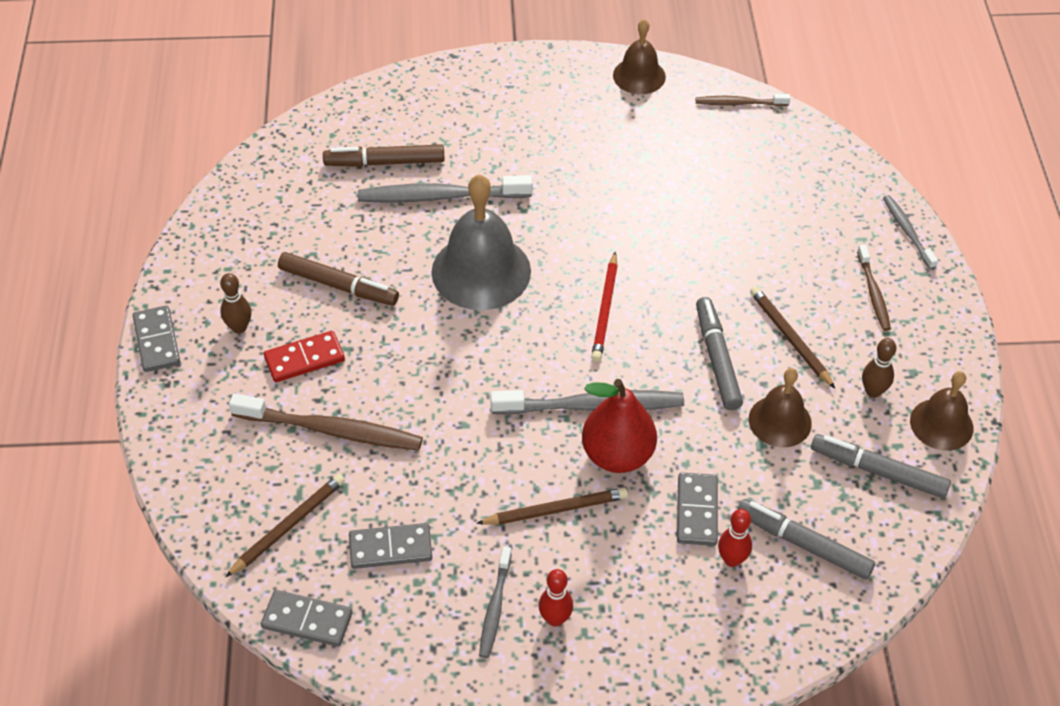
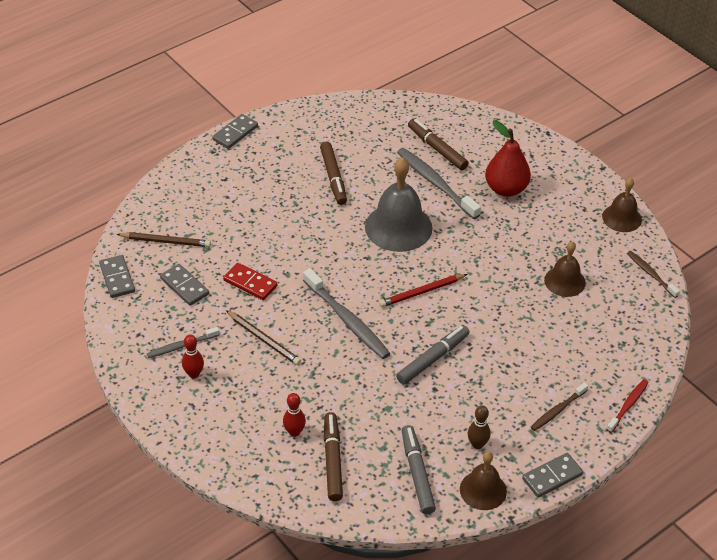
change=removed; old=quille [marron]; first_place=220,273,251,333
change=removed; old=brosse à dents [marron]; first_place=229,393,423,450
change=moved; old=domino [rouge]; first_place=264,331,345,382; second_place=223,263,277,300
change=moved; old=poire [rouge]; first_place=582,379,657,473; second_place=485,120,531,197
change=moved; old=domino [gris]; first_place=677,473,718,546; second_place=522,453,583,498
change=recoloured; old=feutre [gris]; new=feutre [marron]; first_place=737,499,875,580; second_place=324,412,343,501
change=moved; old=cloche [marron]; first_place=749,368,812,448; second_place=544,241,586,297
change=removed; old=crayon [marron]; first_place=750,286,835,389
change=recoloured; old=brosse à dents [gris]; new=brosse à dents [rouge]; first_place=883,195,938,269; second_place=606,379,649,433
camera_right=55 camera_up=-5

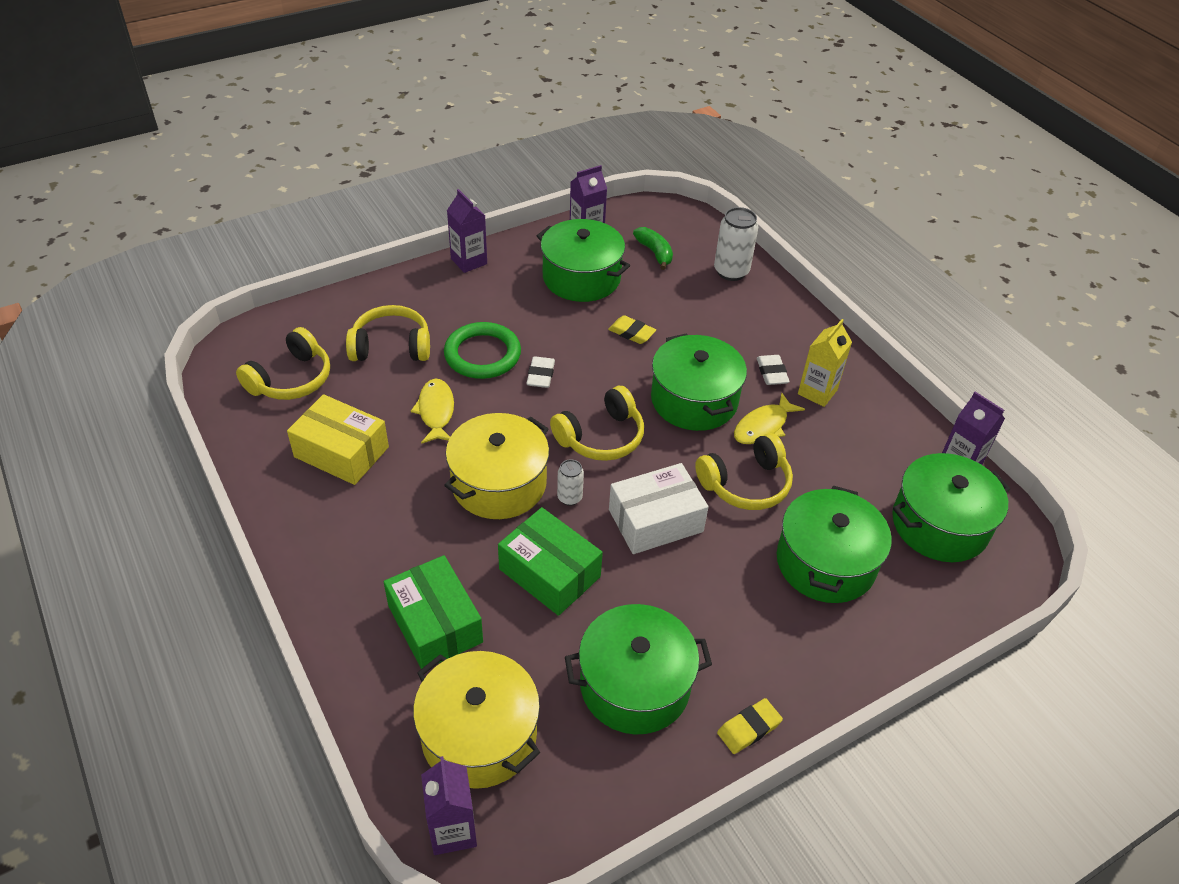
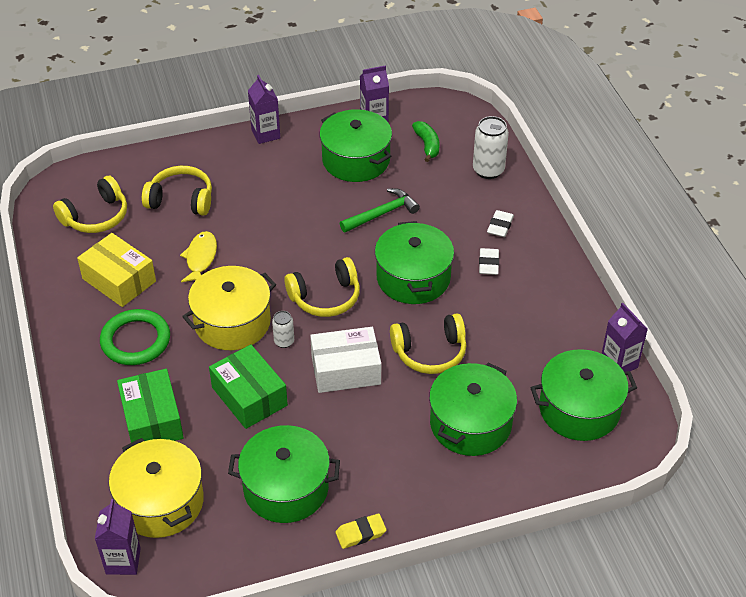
change=moved; old=anneau [vert]; first_place=444,322,521,379; second_place=100,309,170,365
change=moved; old=gomme [blanc]; first_place=526,356,555,388; second_place=487,210,514,237
change=replaced; old=gomme [jaune]; new=marteau [vert]; first_place=608,315,656,344; second_place=340,188,420,233
change=removed; old=poisson [jaune]; first_place=734,393,805,444
change=removed; old=brique de lait [jaune]; first_place=798,319,852,407
camera_right=15 camera_up=0

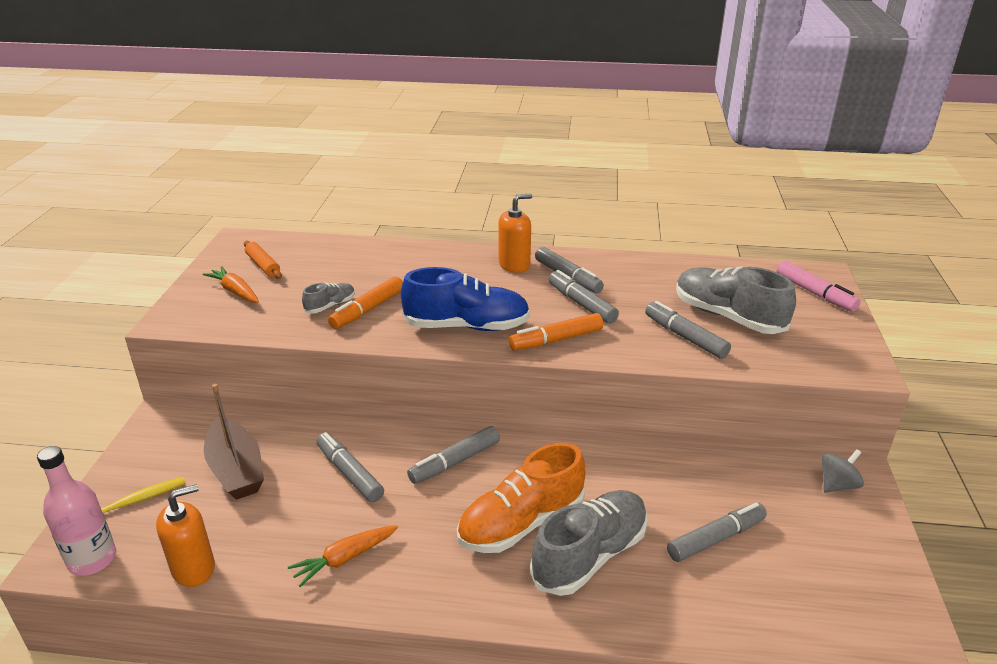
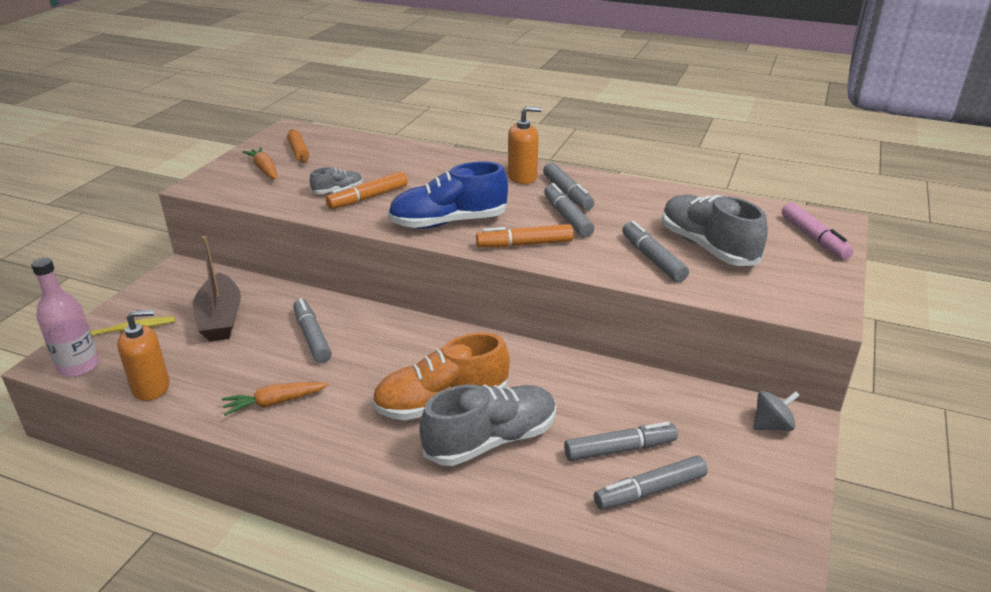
change=turned; old=chaussure [bleu]; first_place=401,267,530,331; second_place=388,161,508,228; degrees=150
change=moved; old=feutre [gris]; first_place=407,426,500,484; second_place=594,455,708,510
camera_right=15 camera_up=0

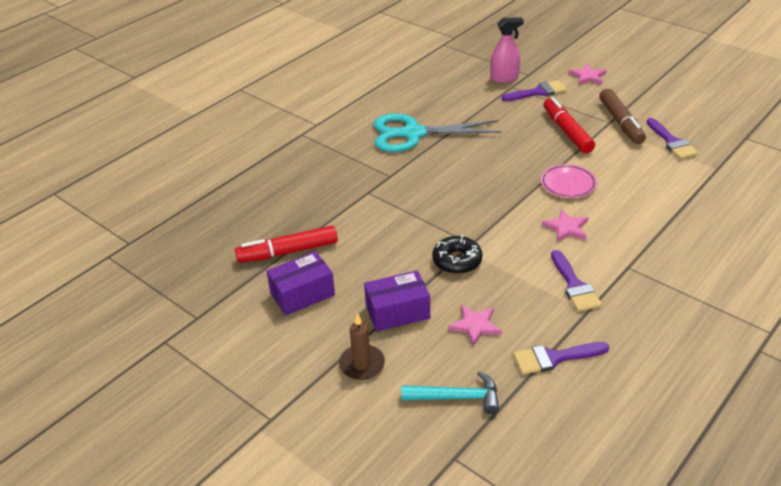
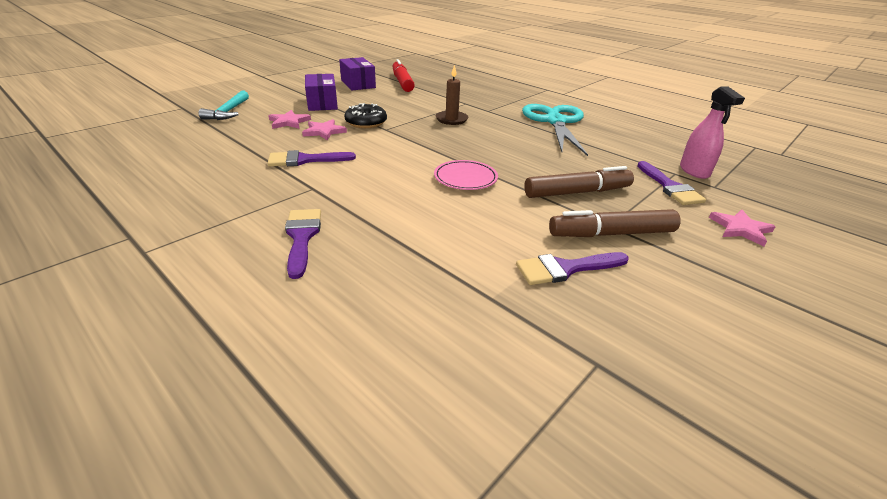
change=moved; old=bougie [marron]; first_place=339,313,385,380; second_place=436,65,468,125
change=moved; old=pinceau [violet]; first_place=513,342,609,375; second_place=285,209,321,279
change=moved; old=étoile [rose]; first_place=542,209,588,242; second_place=302,119,347,140
change=recoloured; old=feutre [rouge]; new=feutre [marron]; first_place=543,97,595,153; second_place=524,166,634,198
camera_right=90 camera_up=-5

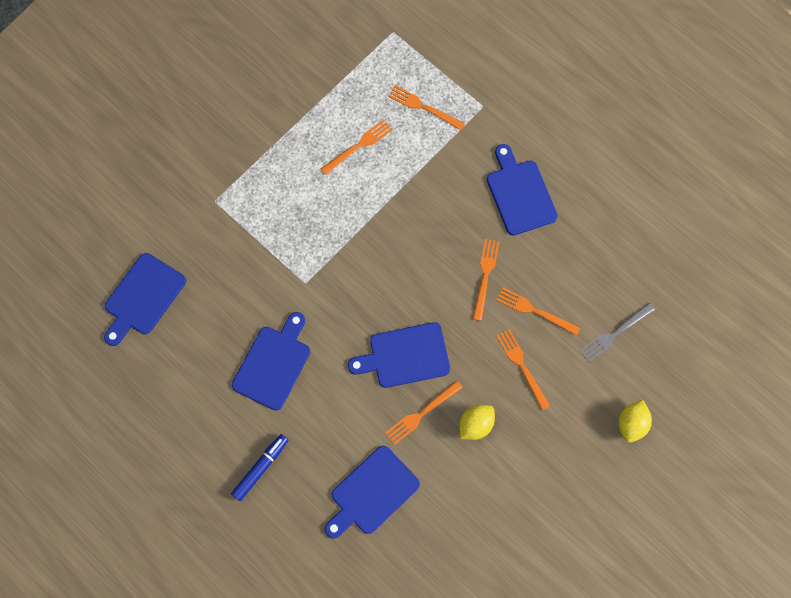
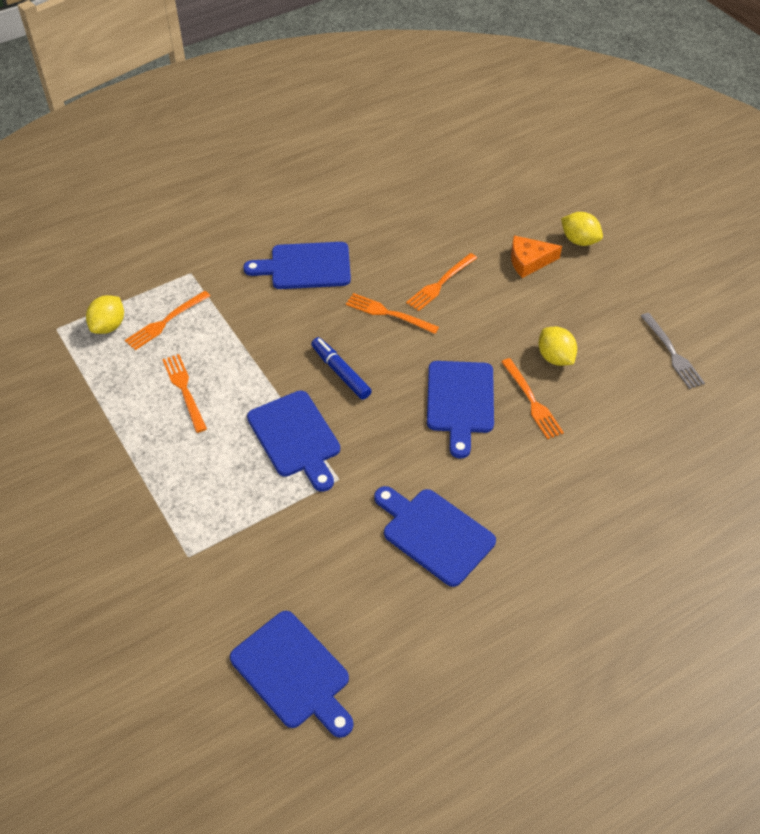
change=moved; old=feutre [bleu]; first_place=231,434,289,501; second_place=311,337,372,400
change=moved; old=planche à découper [bleu]; first_place=325,446,420,539; second_place=247,391,340,492
change=removed; old=fourchette [orange]; first_place=496,329,550,410
change=moved; old=fourchette [gris]; first_place=579,303,655,362; second_place=641,313,705,389
change=added; new=citron [jaune]; second_place=86,295,124,334
change=added; new=fromage [orange]; second_place=511,235,562,278
camera_right=-75 camera_up=-20

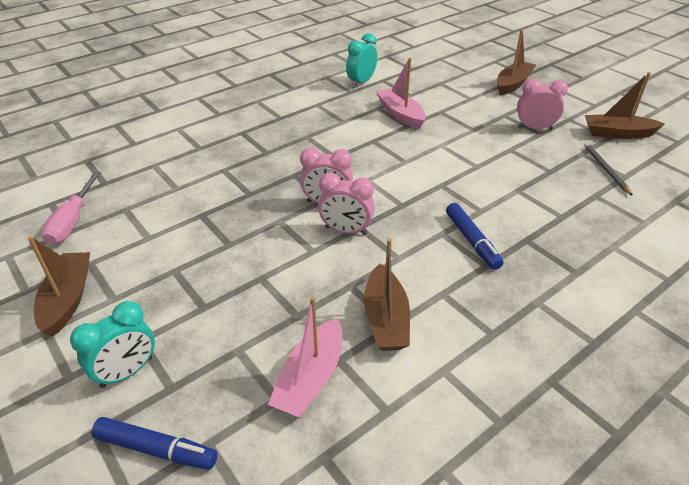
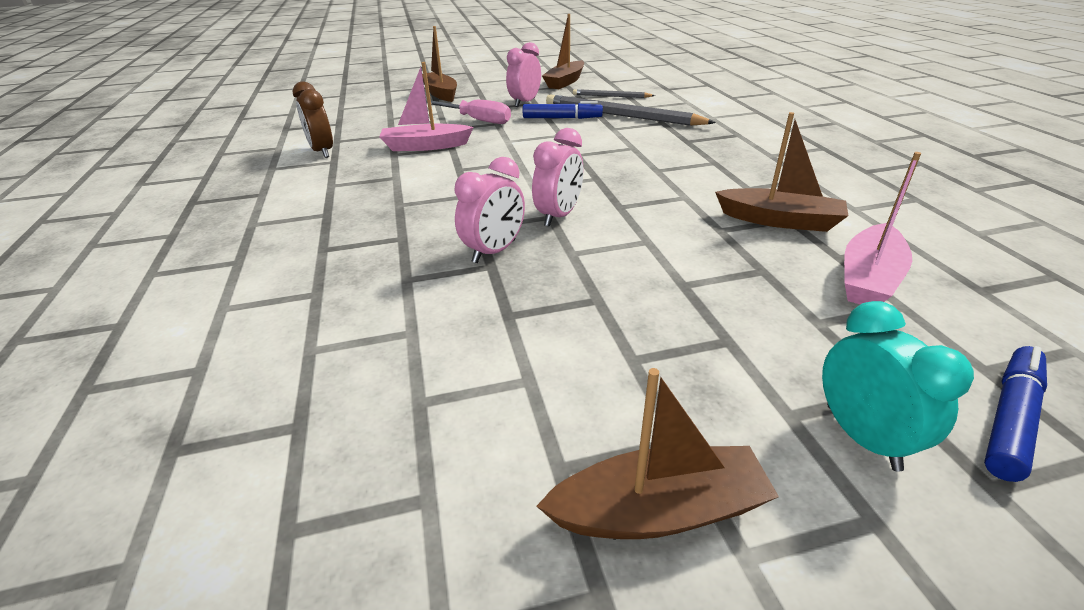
change=turned; old=bateau [marron]; first_place=28,236,90,337; second_place=536,368,779,539; degrees=150
change=moved; old=tournevis [rose]; first_place=41,172,101,245; second_place=426,100,511,124
change=turned; old=bateau [rose]; first_place=268,297,342,417; second_place=844,152,921,304; degrees=75
change=moved; old=réveil [rose]; first_place=318,173,375,235; second_place=454,157,525,263
change=recoloured; old=réveil [turquoise]; new=réveil [marron]; first_place=346,33,377,88; second_place=293,81,333,158
change=moved; old=feutre [bleu]; first_place=446,203,503,270; second_place=523,101,603,119
change=added; new=crayon [gris]; second_place=546,94,716,126
camera_right=-65 camera_up=-5

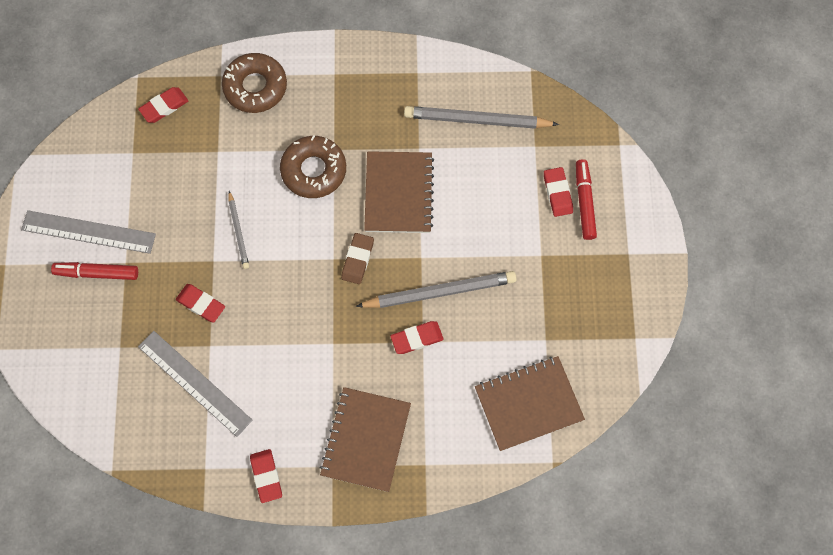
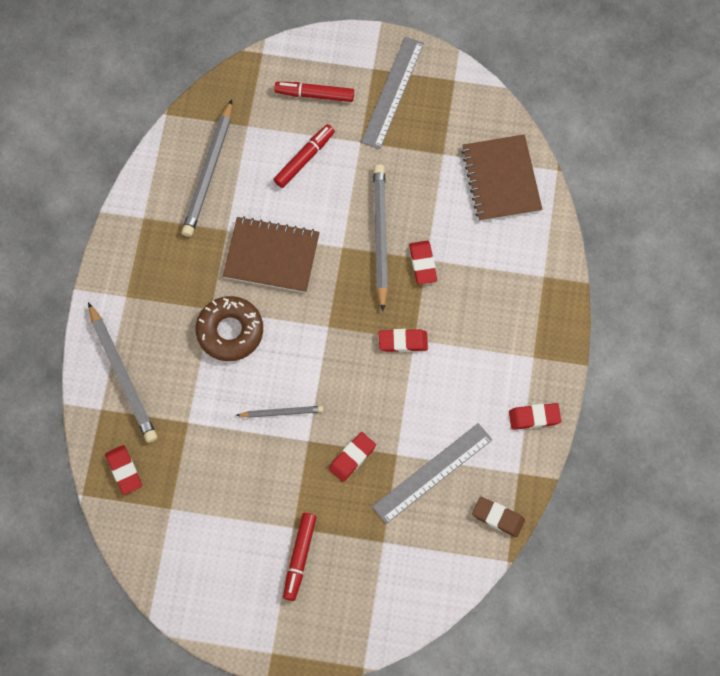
change=moved; old=règle [gris]; first_place=21,210,156,254; second_place=361,37,424,149
change=replaced; old=beignet [marron]; new=crayon [gris]; first_place=222,53,287,113; second_place=88,302,157,443
change=removed; old=carnet [marron]; first_place=320,387,411,492
change=moved; old=gomme [marron]; first_place=341,233,374,284; second_place=472,497,525,537
change=moved; old=gomme [rouge]; first_place=544,167,573,217; second_place=379,329,428,352
change=added; new=feutre [rouge]; second_place=273,124,335,188
camera_right=-80 camera_up=0

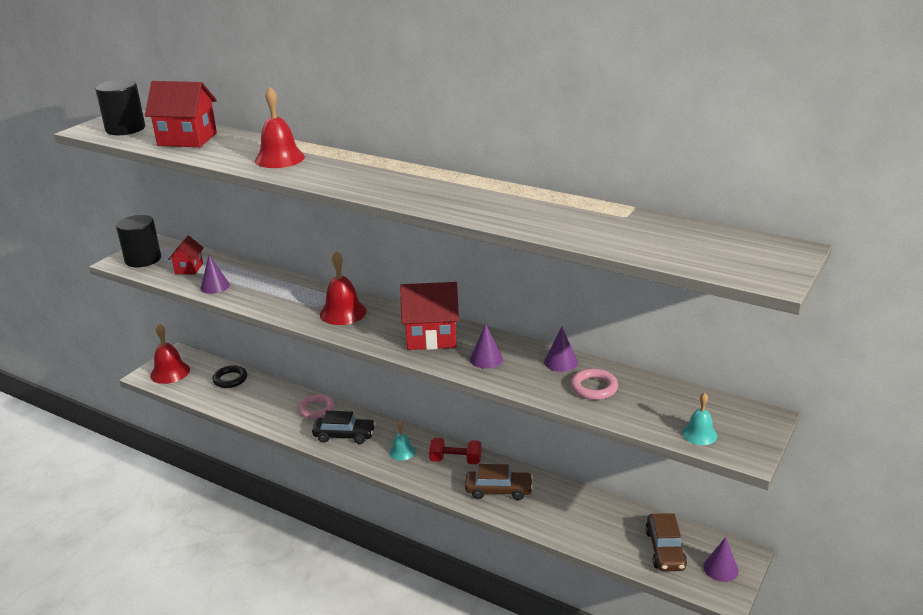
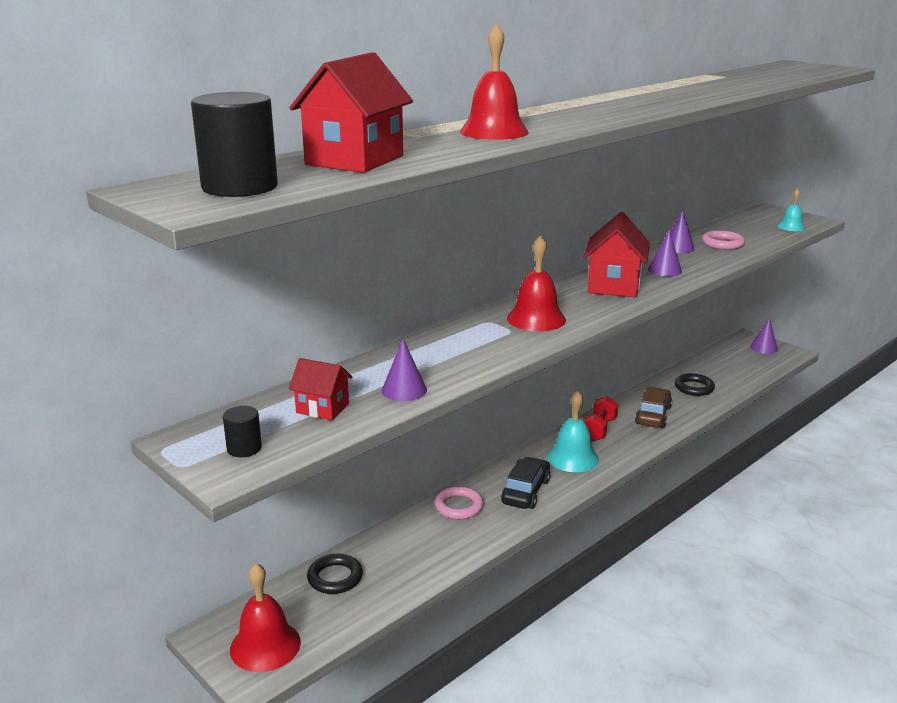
change=resized; old=cylindre [noir]; first_place=116,215,161,267; second_place=223,406,262,457; factor=0.51
change=resized; old=cloche [turquoise]; first_place=389,421,416,461; second_place=547,391,599,472; factor=1.69
change=removed; old=voiture [marron]; first_place=645,513,687,571
change=added; new=anneau [noir]; second_place=675,373,715,396
camera_right=-75 camera_up=-5

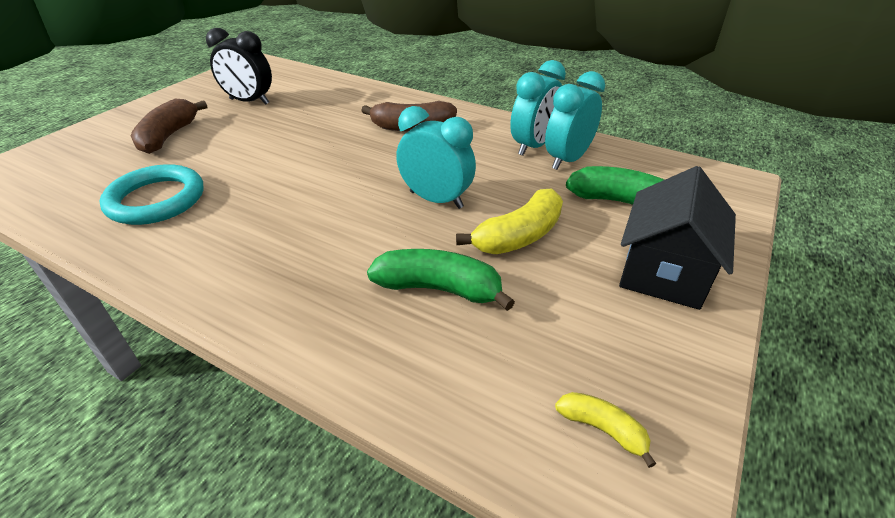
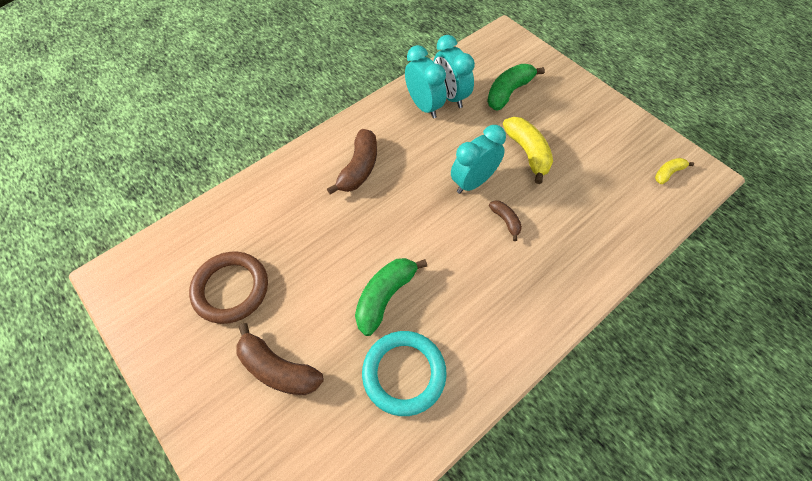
change=replaced; old=réveil [noir]; new=anneau [marron]; first_place=206,28,272,104; second_place=189,252,268,324
change=moved; old=banane [vert]; first_place=367,249,515,311; second_place=355,258,427,336
change=removed; old=maison [noir]; first_place=619,166,736,310
change=added; new=banane [marron]; second_place=489,200,522,241
camera_right=-70 camera_up=20

